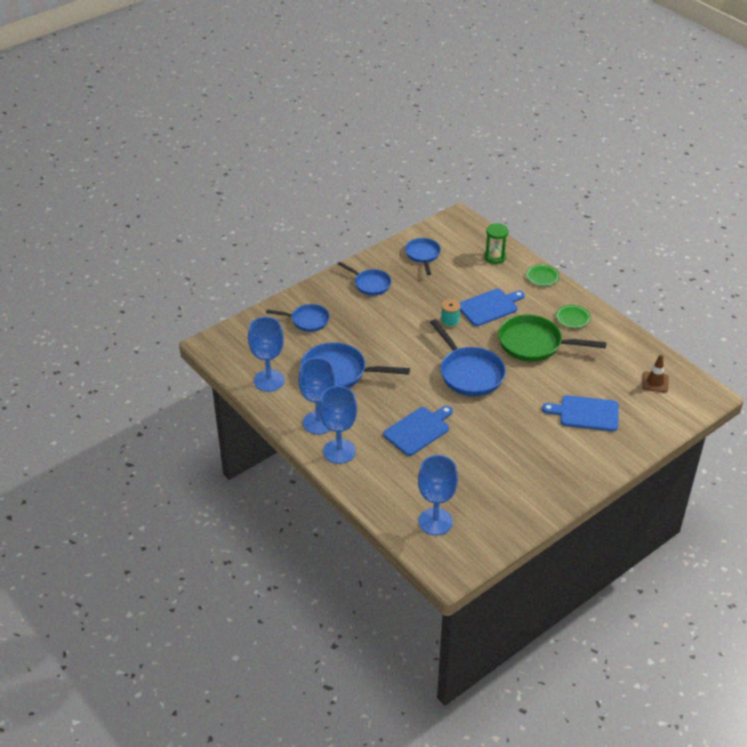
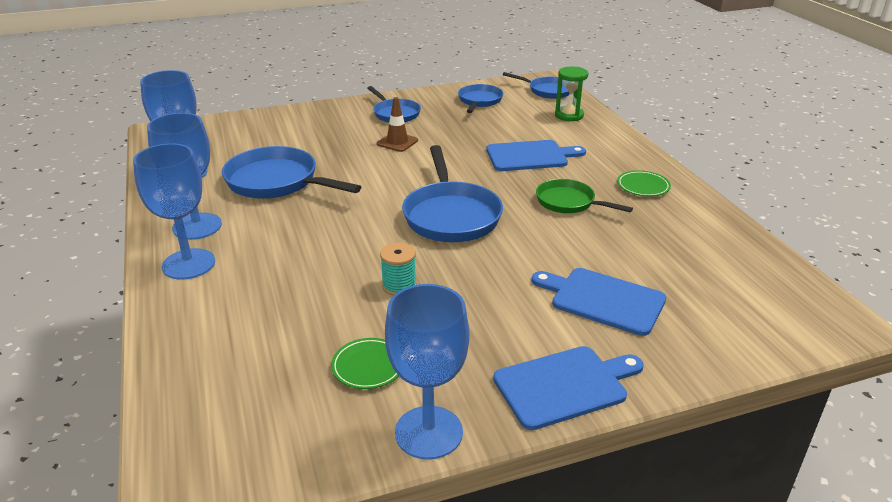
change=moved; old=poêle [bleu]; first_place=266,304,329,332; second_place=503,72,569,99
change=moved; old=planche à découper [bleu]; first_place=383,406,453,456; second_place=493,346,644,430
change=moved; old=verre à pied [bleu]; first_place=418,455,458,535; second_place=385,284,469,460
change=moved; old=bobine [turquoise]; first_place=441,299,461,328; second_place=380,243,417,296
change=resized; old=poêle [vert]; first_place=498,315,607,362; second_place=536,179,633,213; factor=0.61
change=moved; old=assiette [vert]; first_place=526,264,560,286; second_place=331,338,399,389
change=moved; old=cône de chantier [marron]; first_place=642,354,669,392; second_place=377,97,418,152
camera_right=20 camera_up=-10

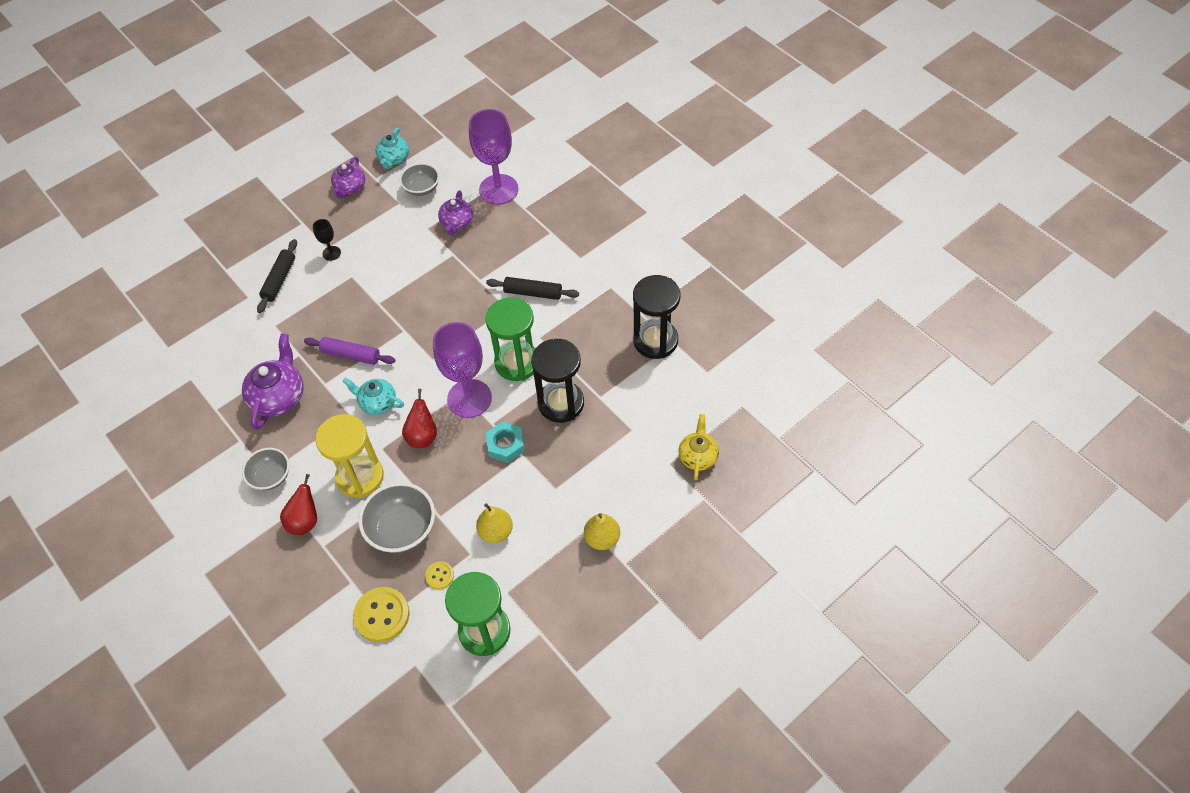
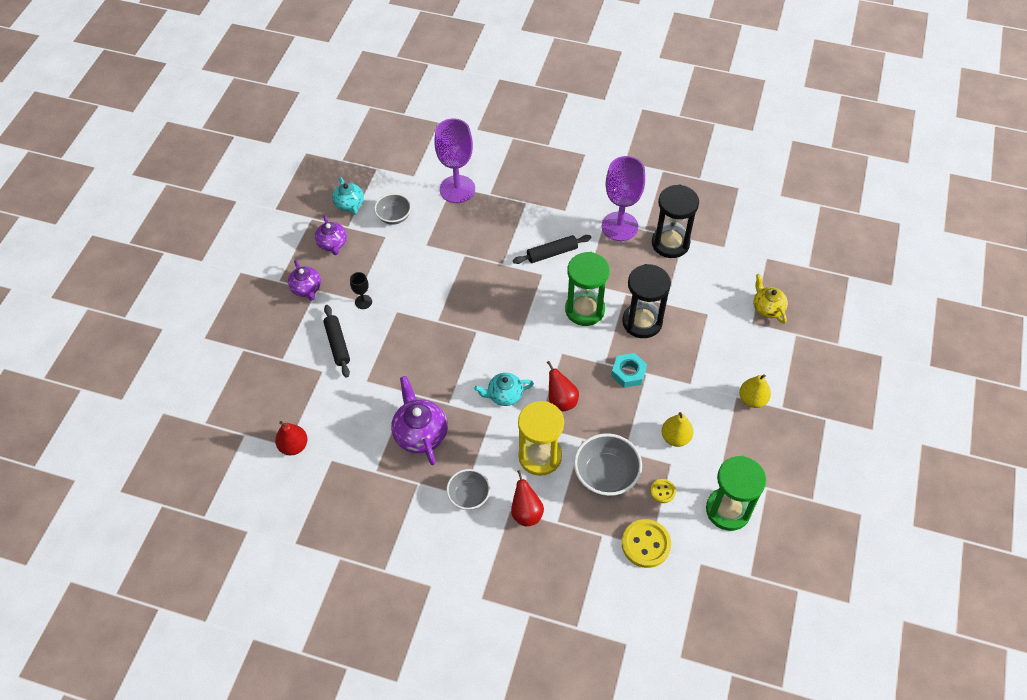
change=removed; old=rouleau à pâtisserie [violet]; first_place=304,337,395,365
change=moved; old=verre à pied [violet]; first_place=433,322,492,418; second_place=602,156,645,241
change=moved; old=théière [violet]; first_place=438,190,473,235; second_place=288,260,321,301
change=added; new=poire [rouge]; second_place=275,421,307,455
camera_right=-35 camera_up=0

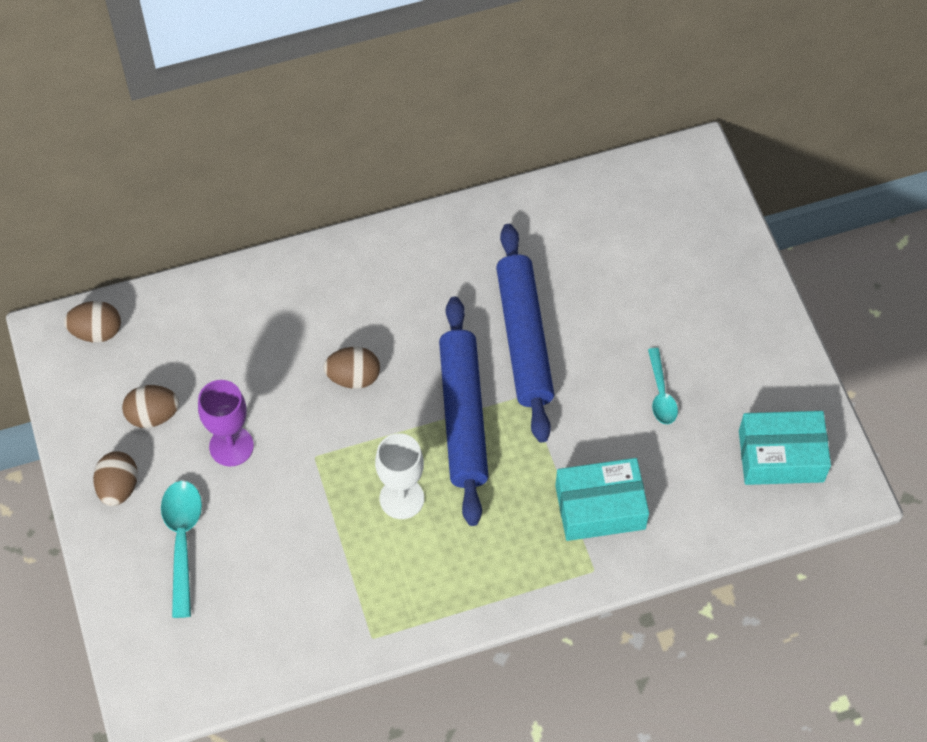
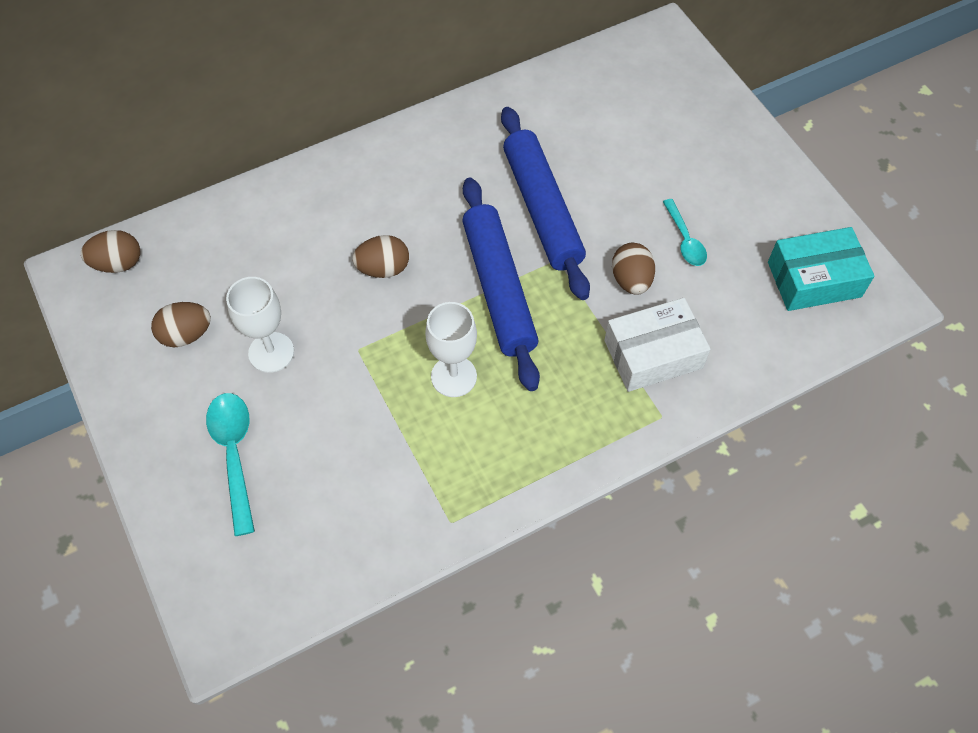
change=moved; old=œuf [marron]; first_place=93,451,138,506; second_place=612,243,655,295
change=recoloured; old=verre à pied [violet]; new=verre à pied [blanc]; first_place=198,380,254,466; second_place=226,277,294,373
change=recoloured; old=boîte [turquoise]; new=boîte [blanc]; first_place=555,458,649,541; second_place=604,298,711,392
camera_right=-10 camera_up=0

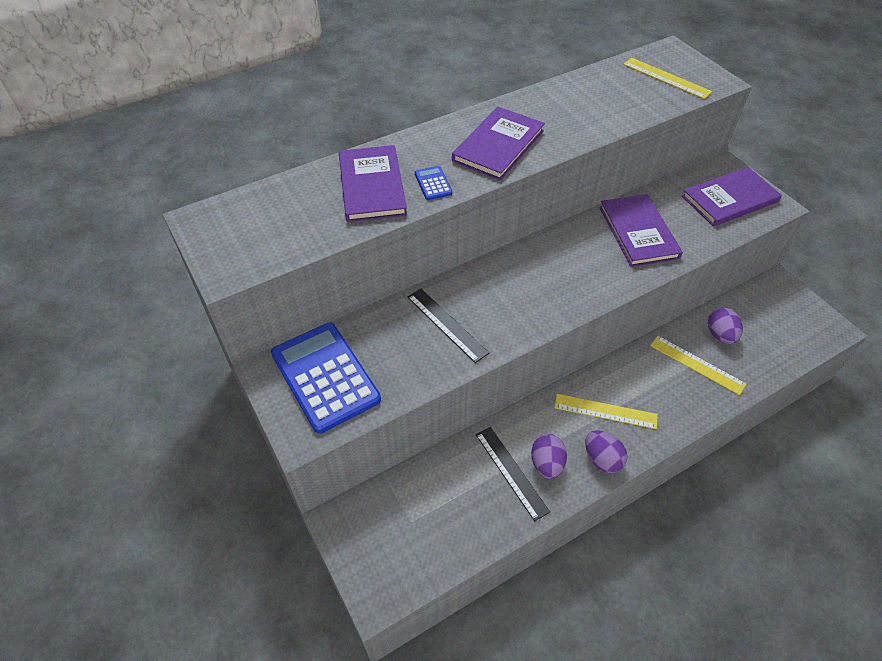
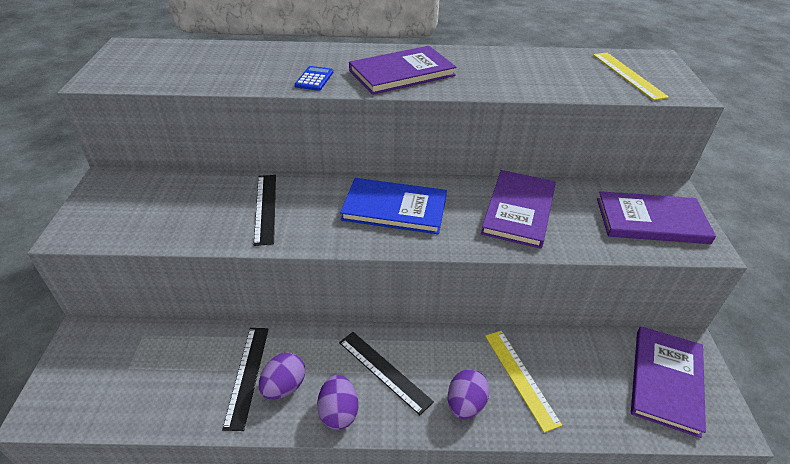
change=removed; old=calculatrice [bleu]; first_place=271,323,381,434
change=moved; old=livre [violet]; first_place=339,145,407,222; second_place=631,326,706,438
change=recoloured; old=règle [jaune]; new=règle [noir]; first_place=554,394,658,429; second_place=339,332,434,415
change=moved; old=œuf [violet]; first_place=708,308,743,344; second_place=448,369,489,419
change=added; new=livre [bleu]; second_place=340,178,447,234
camera_right=30 camera_up=-10

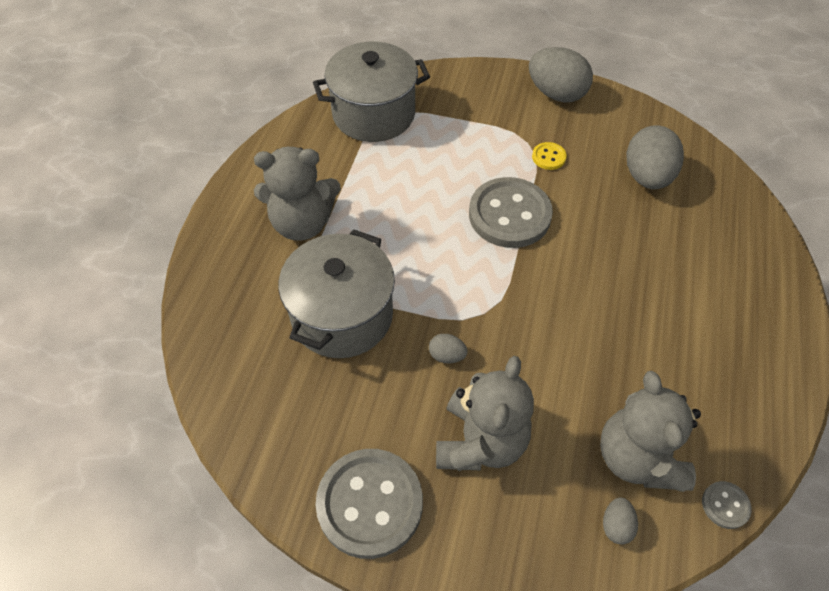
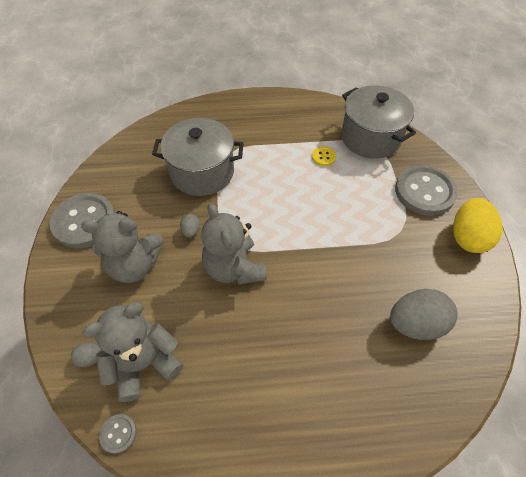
change=moved; old=ours en peluche [gris]; first_place=254,147,341,241; second_place=201,203,267,285
change=moved; old=bouton [gris]; first_place=469,177,553,248; second_place=395,165,458,216
change=recoloured; old=œuf [gris]; new=œuf [jaune]; first_place=529,47,593,103; second_place=453,198,503,253
change=moved; old=bouton [jaune]; first_place=532,142,567,170; second_place=312,146,336,166
camera_right=70 camera_up=0

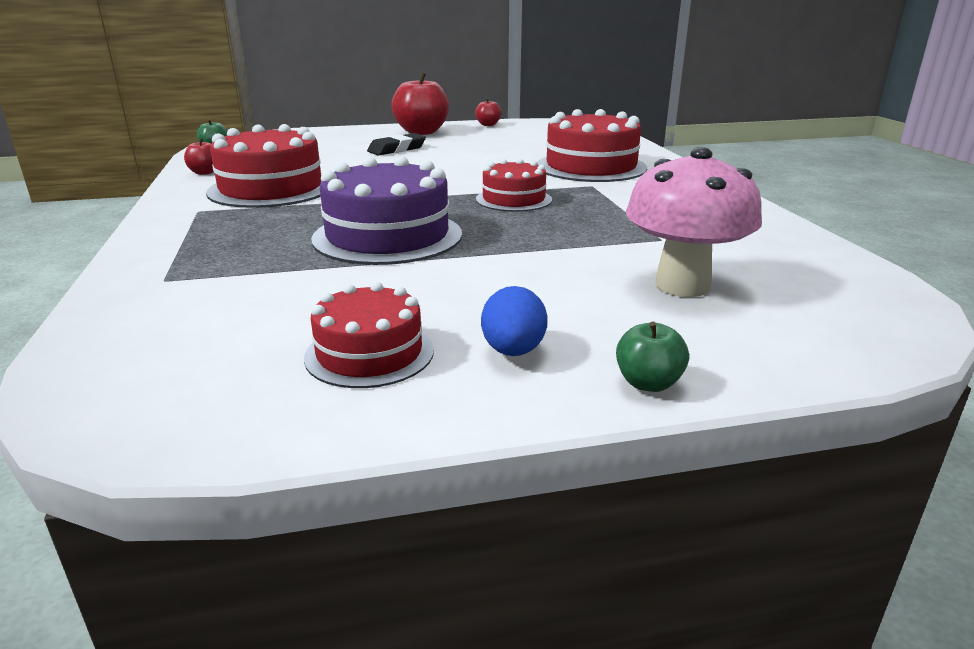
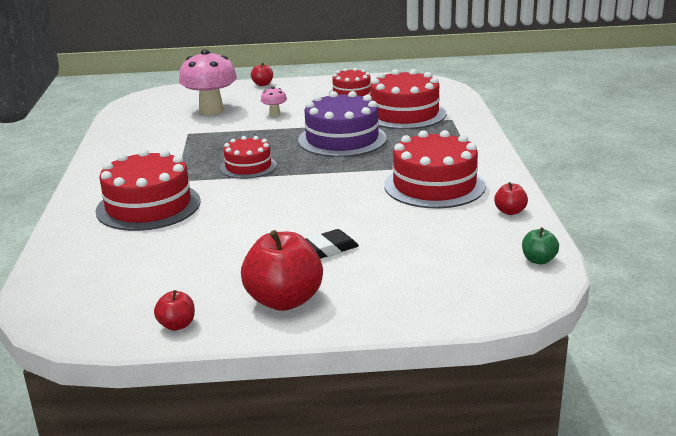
change=removed; old=œuf [bleu]; first_place=481,286,547,356
change=recoloured; old=pomme [vert]; new=pomme [rouge]; first_place=616,322,689,392; second_place=251,63,273,86
change=added; new=champignon [rose]; second_place=261,86,287,116
change=added; new=gâteau [rouge]; second_place=370,69,446,129
camera_right=-170 camera_up=0

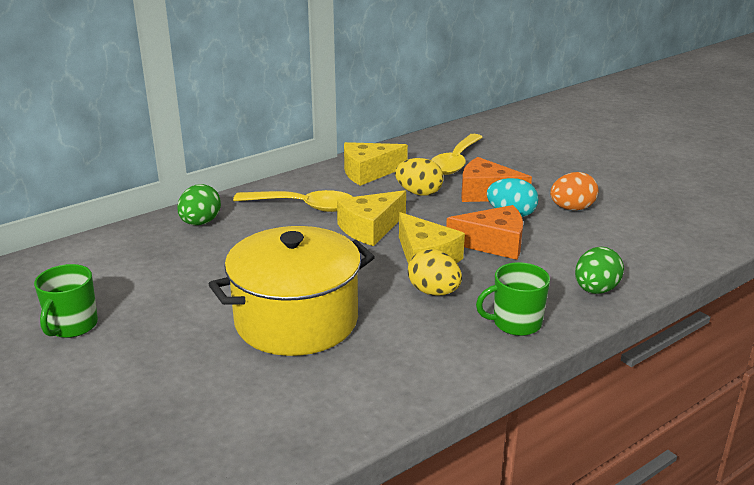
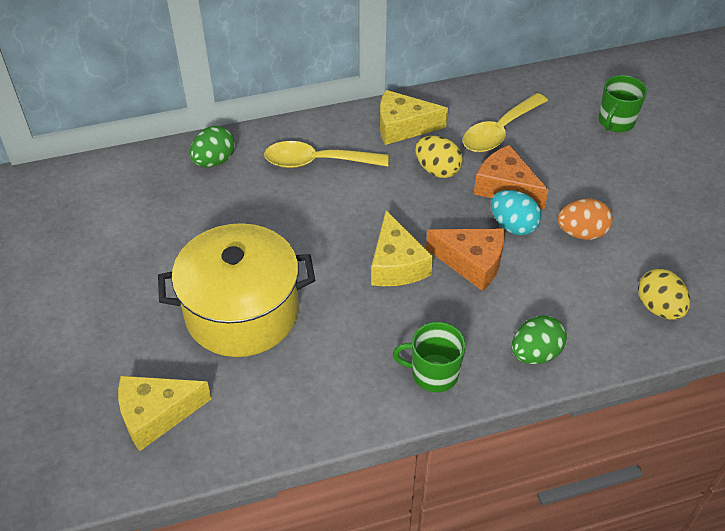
change=moved; old=tasse [vert]; first_place=34,264,98,338; second_place=598,75,647,132
change=turned; old=cuillère [jaune]; first_place=233,190,353,212; second_place=264,141,389,168; degrees=150
change=moved; old=fromage [jaune]; first_place=337,190,406,246; second_place=118,376,211,451
change=moved; old=œuf [jaune]; first_place=408,249,462,296; second_place=638,269,690,320
camera_right=20 camera_up=20

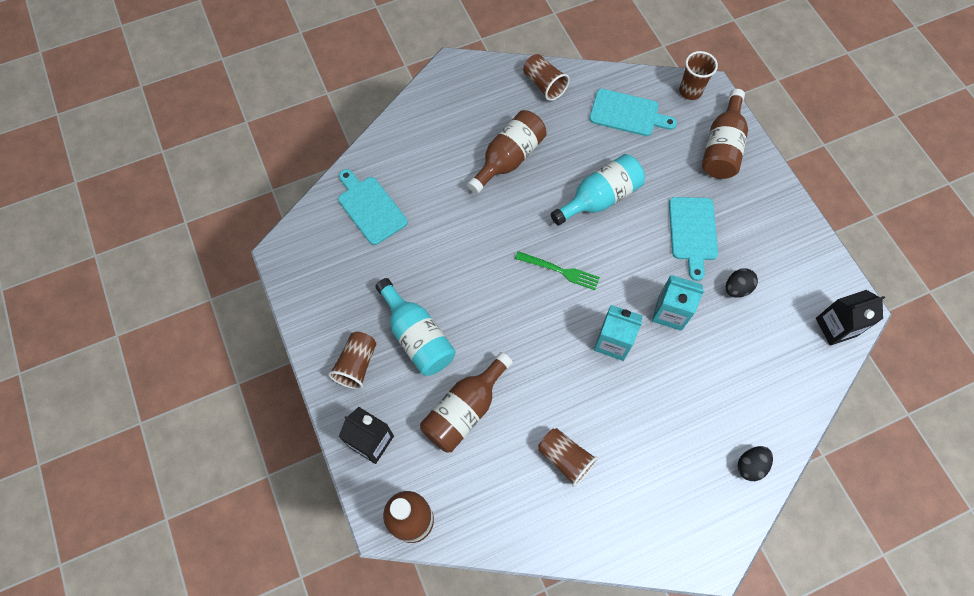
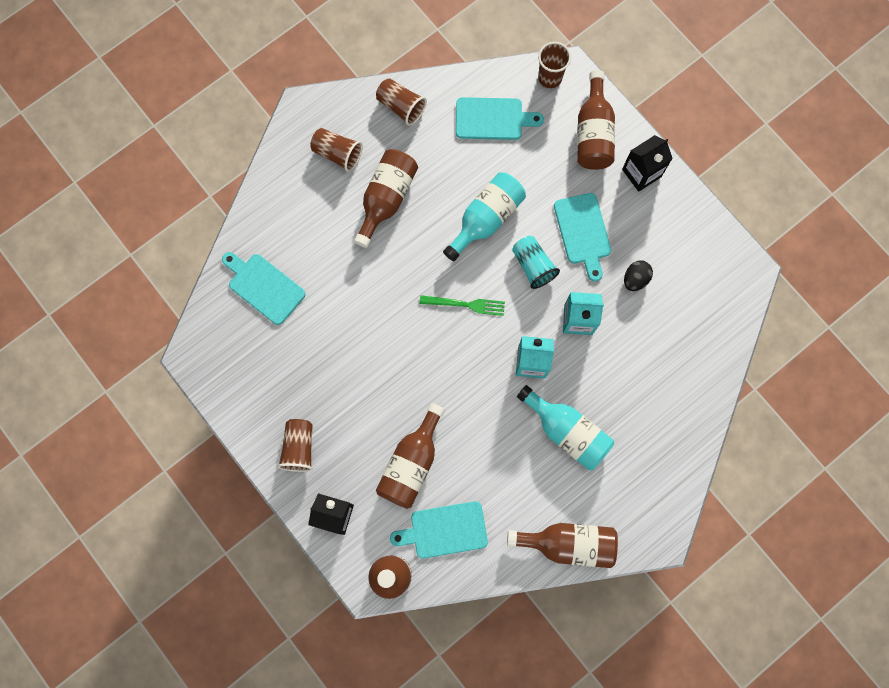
change=moved; old=bouteille [turquoise]; first_place=375,278,455,376; second_place=517,385,614,470
change=moved; old=gobelet [marron]; first_place=538,428,598,487; second_place=310,128,363,172
change=removed; old=œuf [noir]; first_place=738,446,773,481
change=moved; old=brique de lait [noir]; first_place=816,290,885,346; second_place=622,135,673,192
change=added; new=planche à découper [turquoise]; second_place=390,501,488,558
change=added; new=bouteille [marron]; second_place=507,523,618,568
change=added; new=gobelet [turquoise]; second_place=512,236,560,289
camera_right=-15 camera_up=10

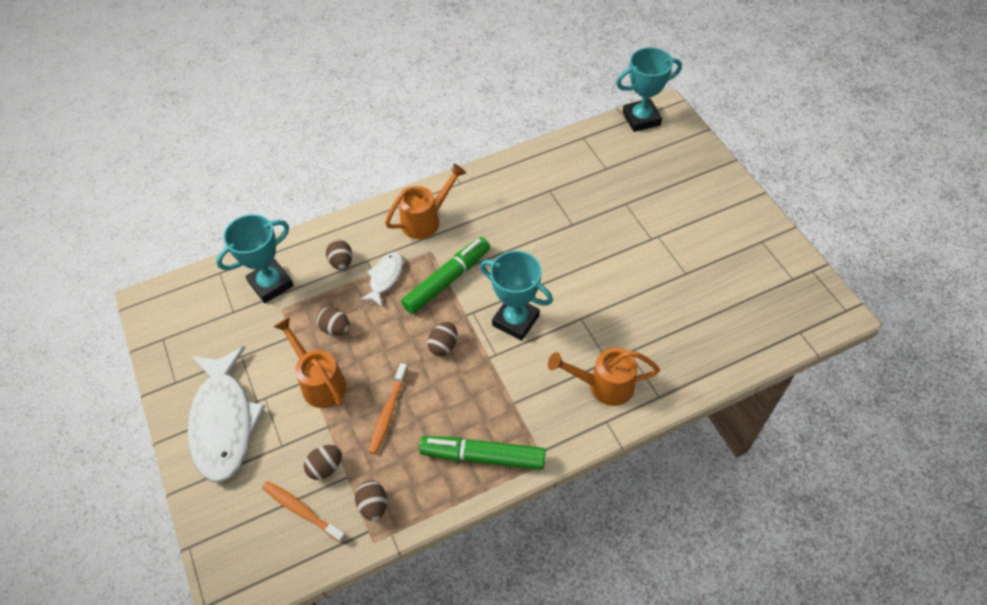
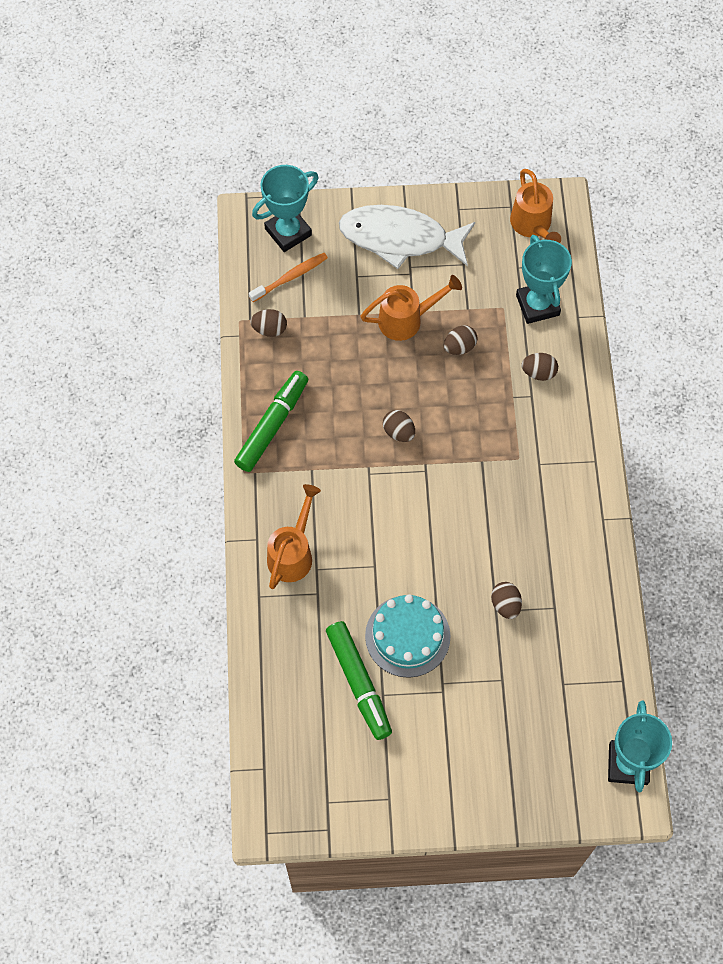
change=moved; old=œuf [marron]; first_place=304,445,342,480; second_place=491,582,522,619
change=removed; old=poisson [blanc]; first_place=360,252,403,306
change=removed; old=brosse à dents [orange]; first_place=368,363,408,454
change=moved; old=arrosoir [orange]; first_place=385,163,466,239; second_place=510,169,561,243
change=moved; old=feutre [vert]; first_place=401,237,490,314; second_place=326,621,392,740
change=moved; old=trophée [turquoise]; first_place=480,251,553,341; second_place=252,165,319,252
change=added; new=gâteau [turquoise]; second_place=365,594,451,678
camera_right=110 camera_up=10

